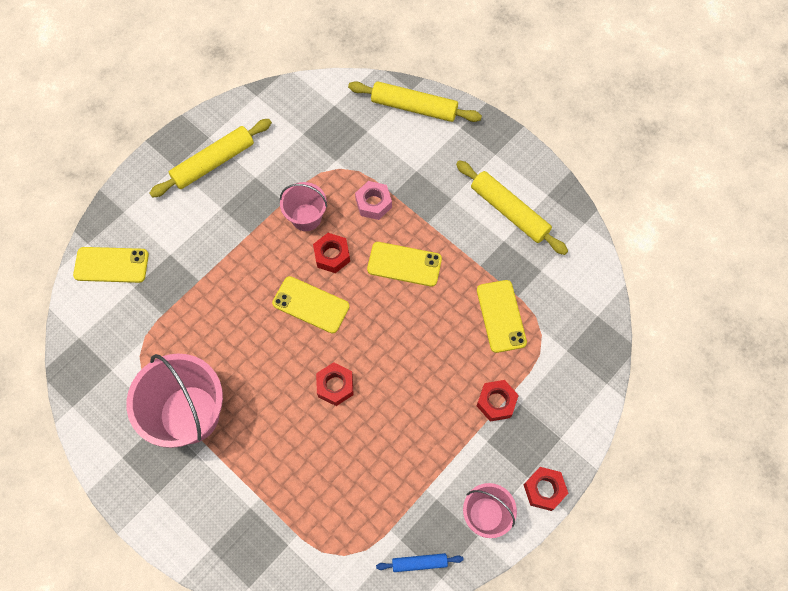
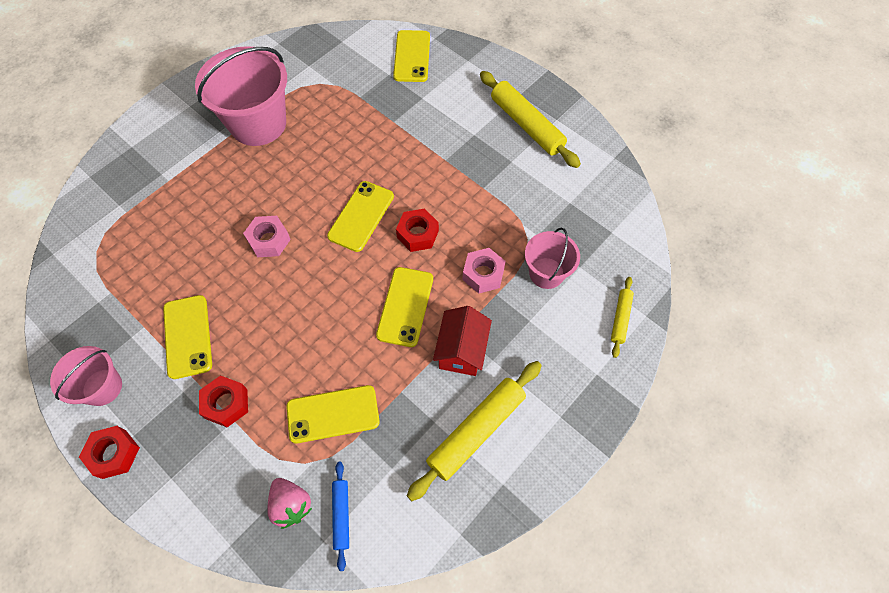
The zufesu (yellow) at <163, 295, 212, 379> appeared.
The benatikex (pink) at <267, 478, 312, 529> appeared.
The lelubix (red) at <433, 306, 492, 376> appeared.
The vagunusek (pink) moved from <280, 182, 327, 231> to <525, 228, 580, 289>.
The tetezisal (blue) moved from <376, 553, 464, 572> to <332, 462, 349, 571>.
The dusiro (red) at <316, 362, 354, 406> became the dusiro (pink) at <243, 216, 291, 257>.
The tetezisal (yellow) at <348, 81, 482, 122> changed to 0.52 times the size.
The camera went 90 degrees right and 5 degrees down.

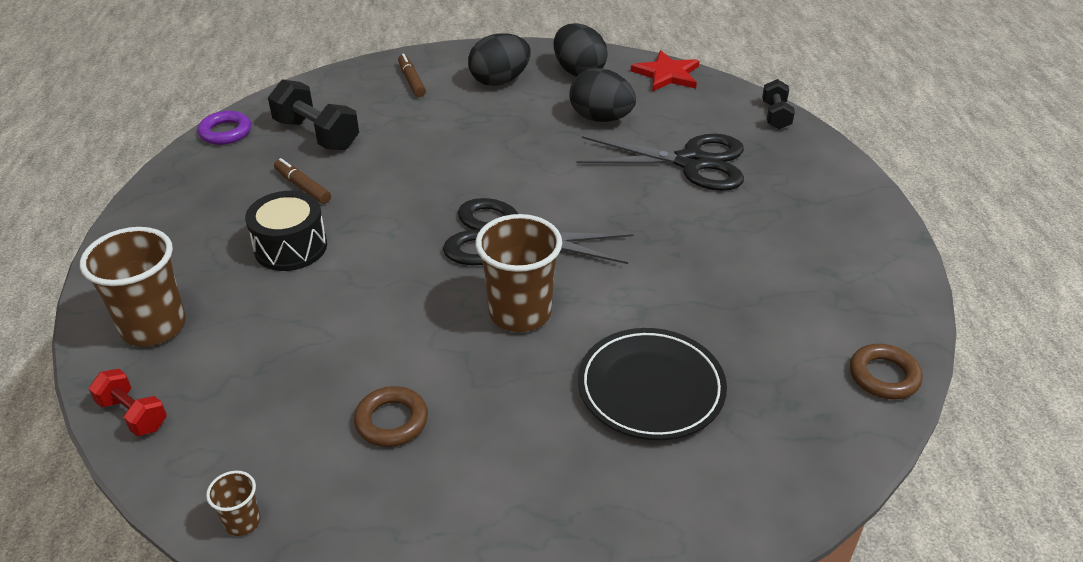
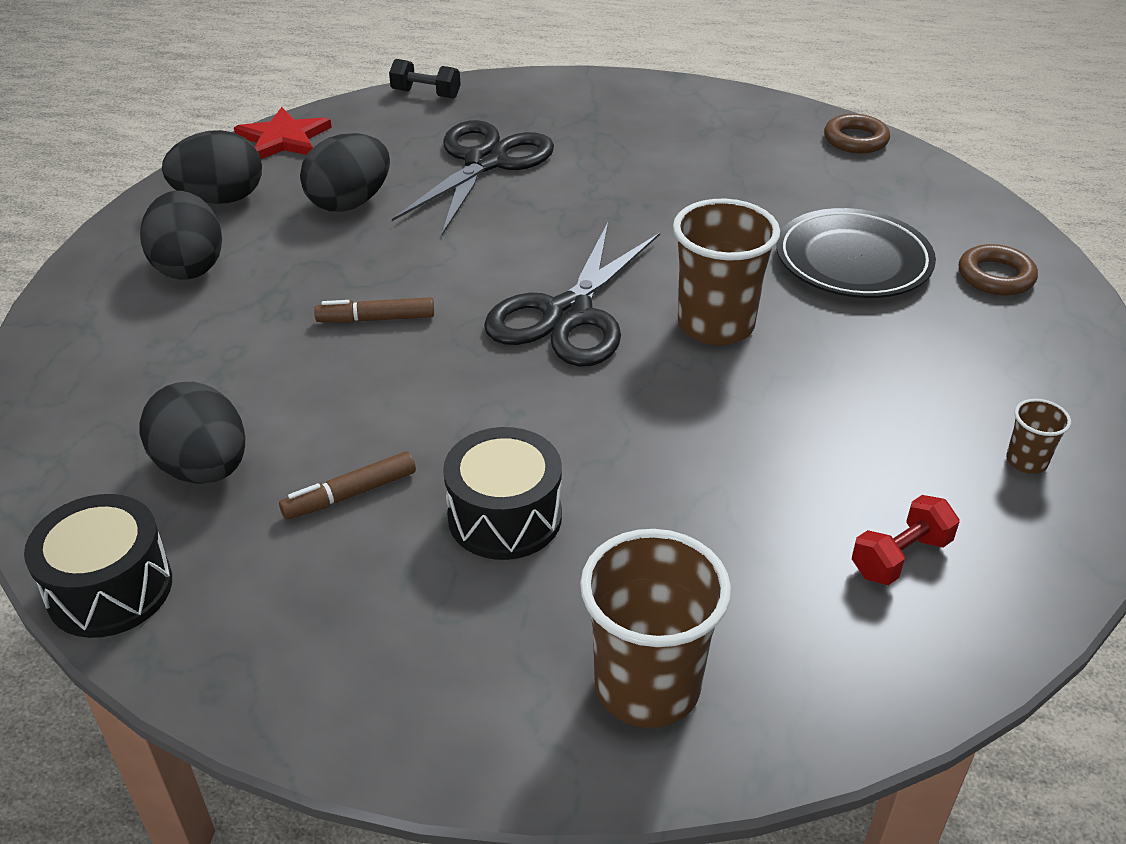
The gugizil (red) moved from <89, 369, 167, 436> to <852, 495, 960, 585>.
The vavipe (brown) moved from <206, 471, 261, 536> to <1006, 399, 1071, 474>.
The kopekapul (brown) moved from <354, 386, 428, 447> to <959, 244, 1038, 296>.
The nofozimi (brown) moved from <398, 54, 426, 97> to <314, 297, 434, 323>.
The kopekapul (purple) at <198, 111, 251, 145> was replaced by the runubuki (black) at <24, 494, 172, 638>.
The gugizil (black) at <268, 79, 359, 150> was replaced by the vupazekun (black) at <139, 382, 246, 484>.
The camera went 75 degrees left and 0 degrees up.

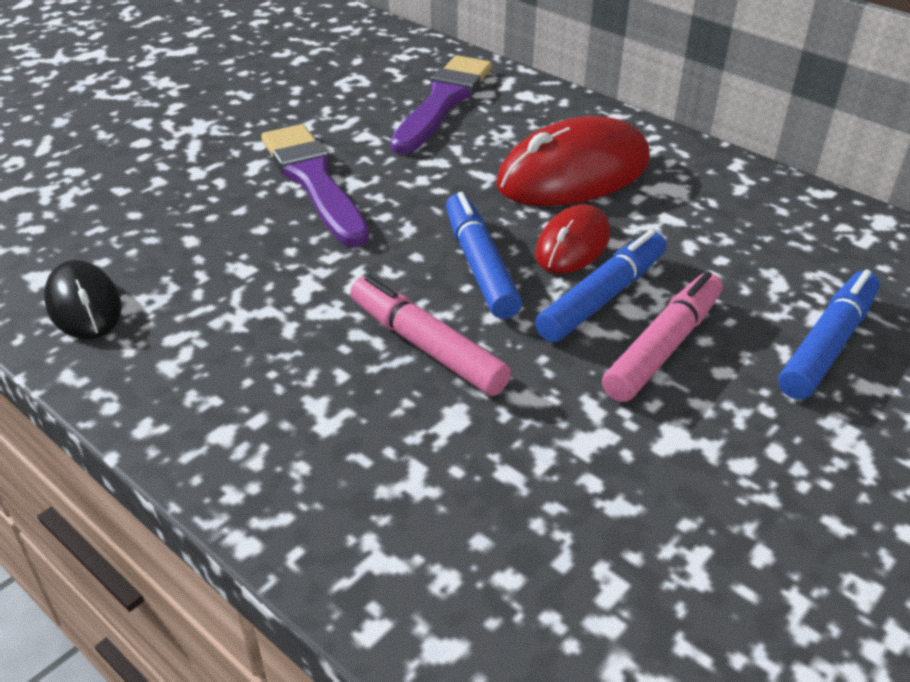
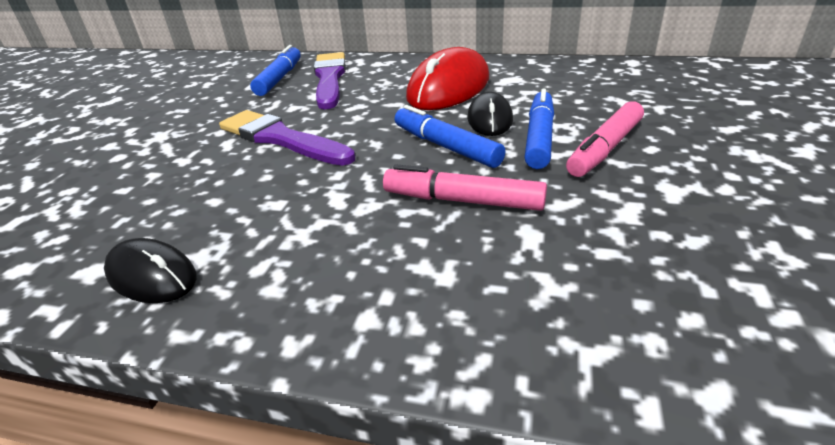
The nofozimi (blue) moved from <778, 270, 880, 400> to <250, 45, 301, 96>.
The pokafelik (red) at <535, 204, 610, 274> became the pokafelik (black) at <467, 92, 513, 136>.
The nofozimi (pink) at <602, 272, 722, 402> turned 150 degrees counterclockwise.
The camera went 25 degrees left and 5 degrees down.

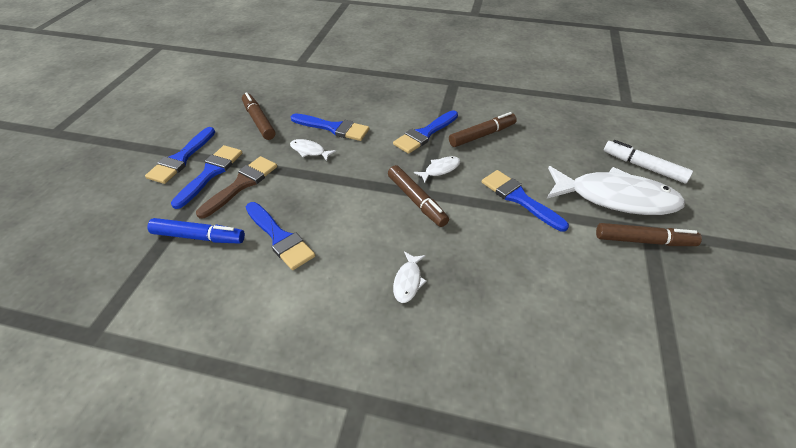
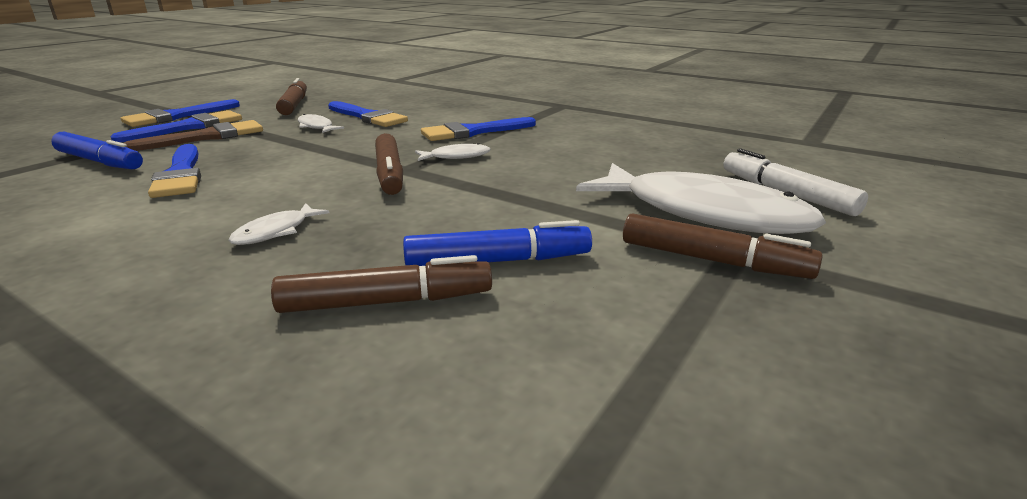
The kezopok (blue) at <482, 170, 569, 232> disappeared.
The nofozimi (blue) at <403, 220, 592, 266> appeared.
The nofozimi (brown) moved from <449, 112, 517, 147> to <271, 255, 492, 313>.
The camera went 20 degrees right and 20 degrees down.

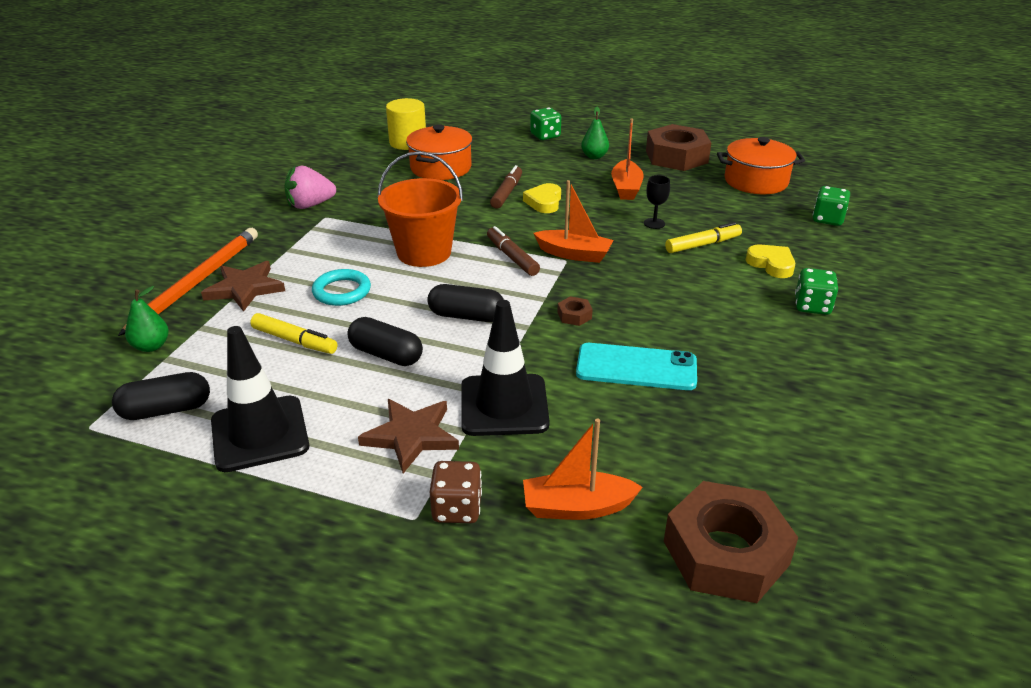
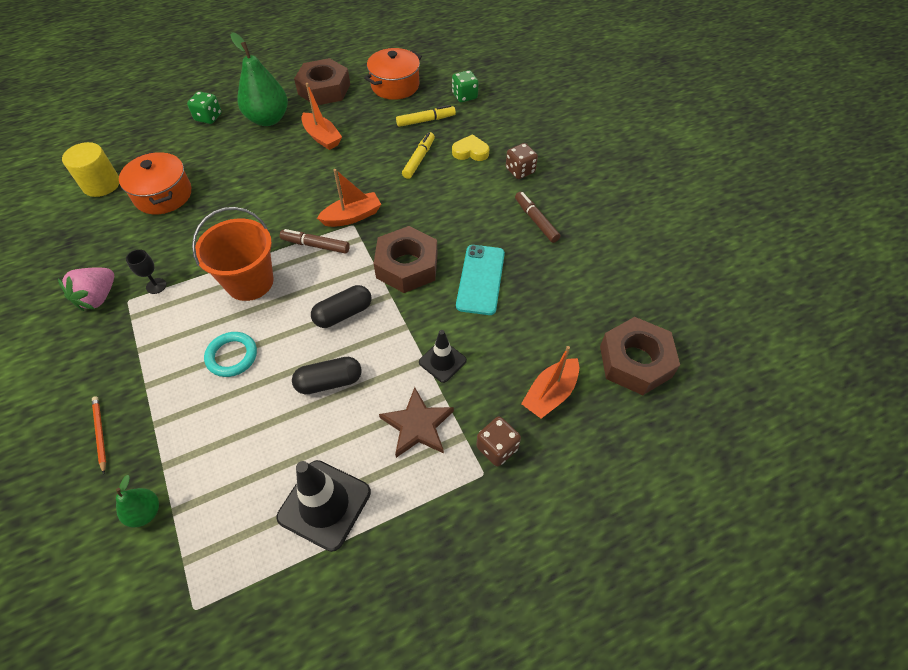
The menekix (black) at <112, 372, 210, 420> disappeared.
The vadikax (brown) at <201, 261, 285, 312> disappeared.
The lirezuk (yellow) at <523, 183, 561, 213> disappeared.
The nofozimi (yellow) moved from <250, 313, 337, 354> to <396, 105, 456, 127>.
The nofozimi (brown) moved from <490, 165, 522, 209> to <515, 192, 561, 243>.
The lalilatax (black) moved from <644, 175, 670, 229> to <126, 249, 166, 294>.
The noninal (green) at <795, 268, 838, 315> became the noninal (brown) at <506, 143, 538, 179>.
The zufesu (turquoise) at <576, 343, 697, 390> turned 45 degrees counterclockwise.
The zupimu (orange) at <118, 228, 258, 336> changed to 0.45 times the size.
The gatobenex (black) at <461, 300, 550, 436> changed to 0.59 times the size.
The dusiro (brown) at <557, 296, 593, 326> changed to 2.49 times the size.
The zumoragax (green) at <581, 107, 609, 159> changed to 1.98 times the size.
The camera went 45 degrees left and 20 degrees up.

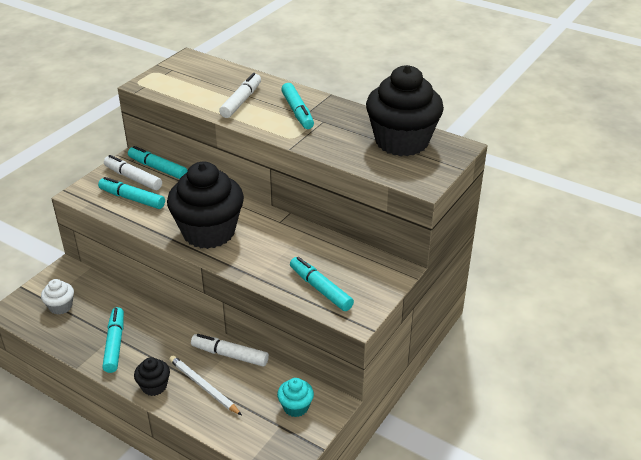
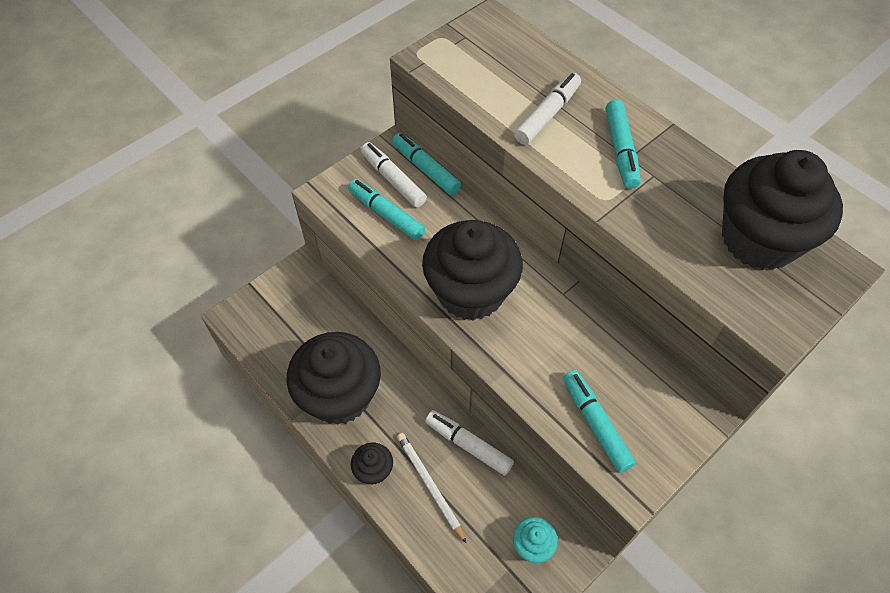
The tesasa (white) at <41, 279, 74, 315> disappeared.
The nofozimi (turquoise) at <102, 307, 124, 373> was replaced by the tesasa (black) at <286, 332, 381, 425>.
The camera went 15 degrees right and 20 degrees up.

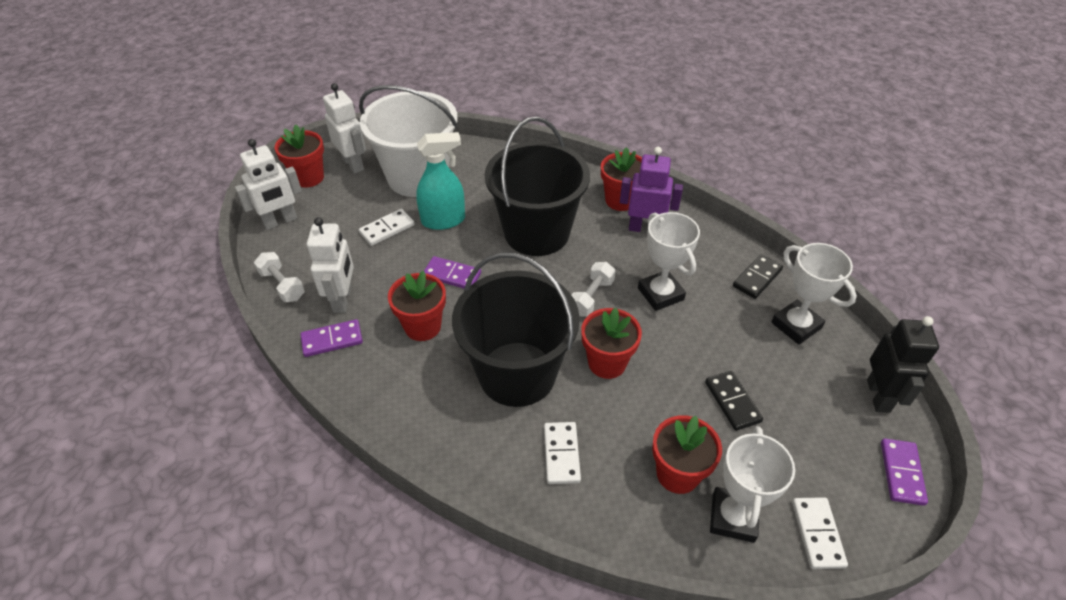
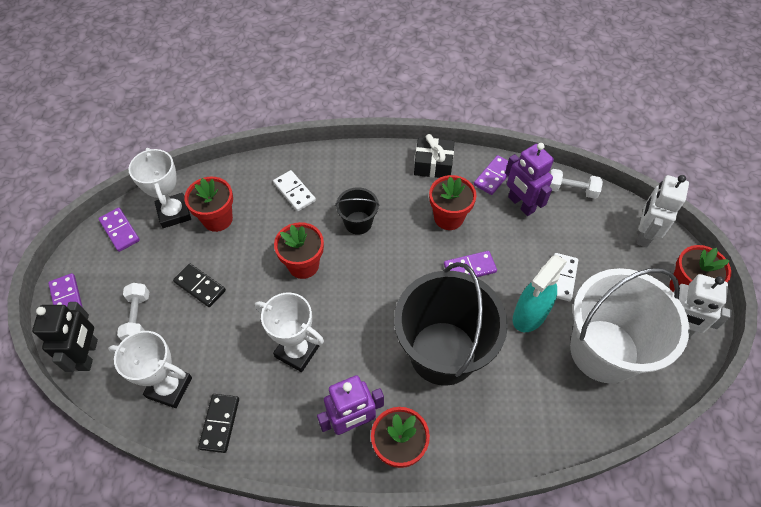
The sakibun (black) at <414, 134, 454, 178> appeared.
The gugizil (white) moved from <572, 262, 616, 317> to <117, 283, 149, 341>.
The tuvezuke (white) at <307, 217, 354, 313> became the tuvezuke (purple) at <505, 143, 554, 216>.
The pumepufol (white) at <792, 497, 848, 569> became the pumepufol (purple) at <98, 208, 140, 252>.
The tuvezuke (black) at <867, 316, 939, 413> turned 150 degrees counterclockwise.
The vagunusek (black) at <452, 252, 580, 407> changed to 0.46 times the size.
The camera went 145 degrees right and 10 degrees up.

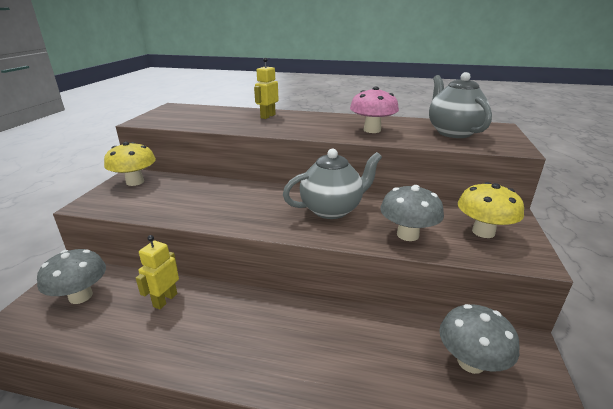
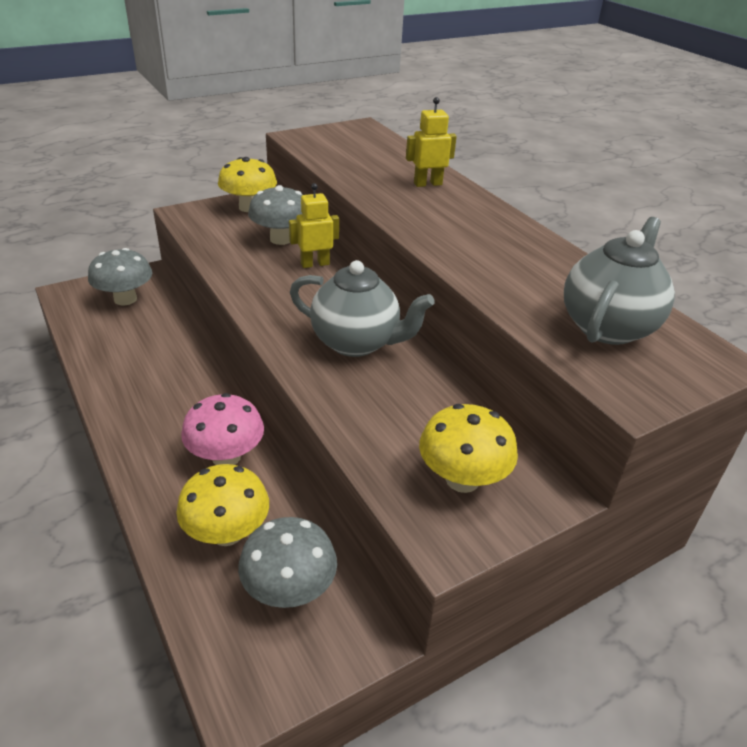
The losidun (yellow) at <176, 464, 269, 546> appeared.
The tuvezuke (yellow) moved from <136, 235, 179, 310> to <289, 183, 339, 268>.
The losidun (pink) moved from <350, 87, 399, 133> to <181, 393, 264, 465>.
The losidun (grey) moved from <380, 185, 444, 241> to <248, 185, 303, 245>.
The camera went 45 degrees right and 10 degrees up.

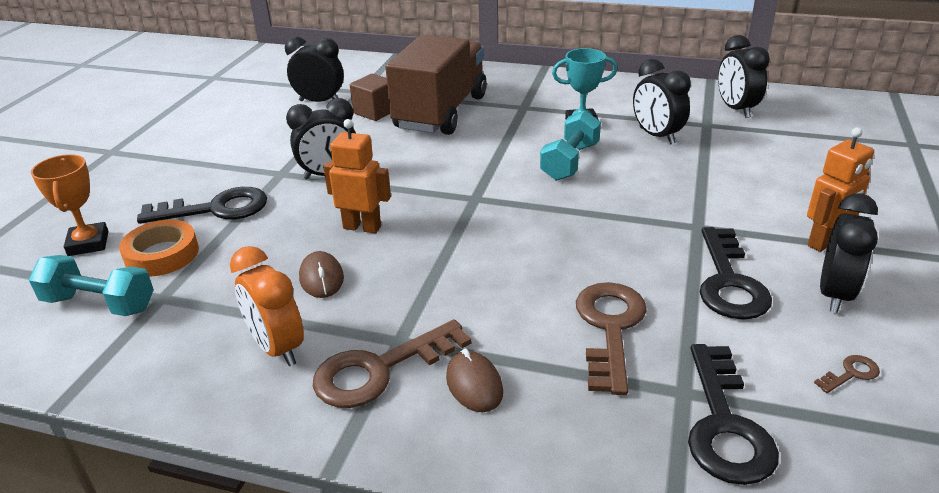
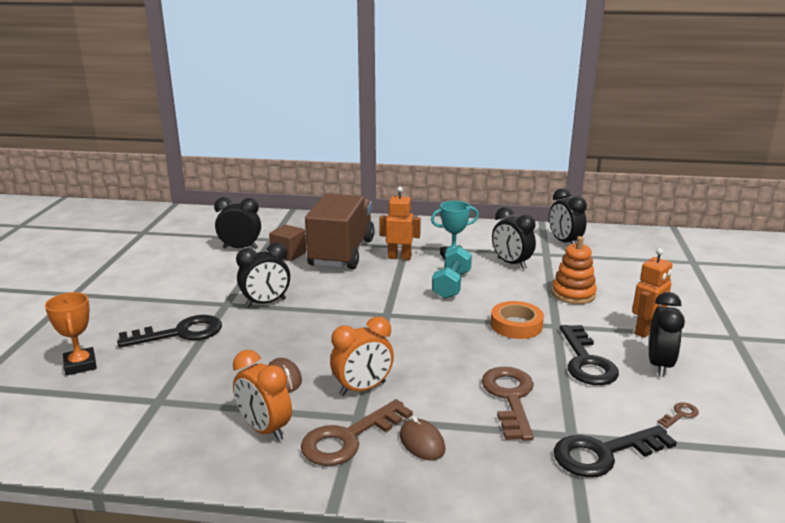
The gugizil (turquoise) at <29, 255, 154, 316> disappeared.
The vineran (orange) at <330, 316, 394, 396> appeared.
The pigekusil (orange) at <552, 236, 597, 304> appeared.
The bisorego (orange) moved from <119, 220, 199, 276> to <491, 301, 544, 339>.
The tuvezuke (orange) moved from <323, 119, 391, 234> to <379, 187, 421, 260>.
The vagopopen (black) at <688, 344, 779, 485> turned 75 degrees clockwise.
The camera went 10 degrees left and 10 degrees down.

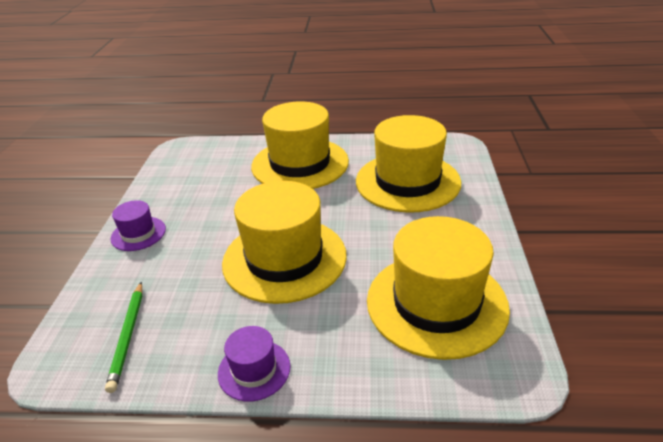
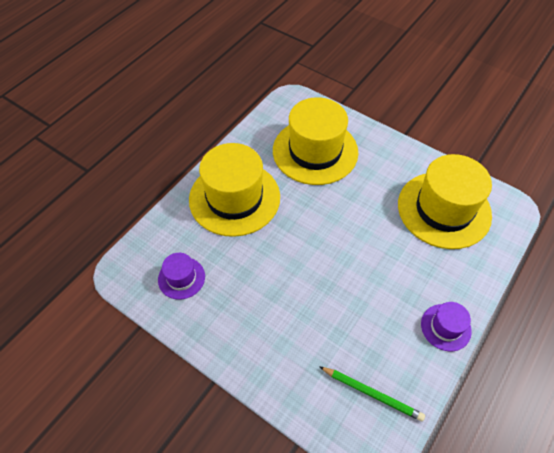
The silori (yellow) at <222, 181, 347, 304> disappeared.
The silori (purple) moved from <110, 200, 166, 251> to <158, 253, 205, 300>.
The camera went 60 degrees left and 20 degrees up.

